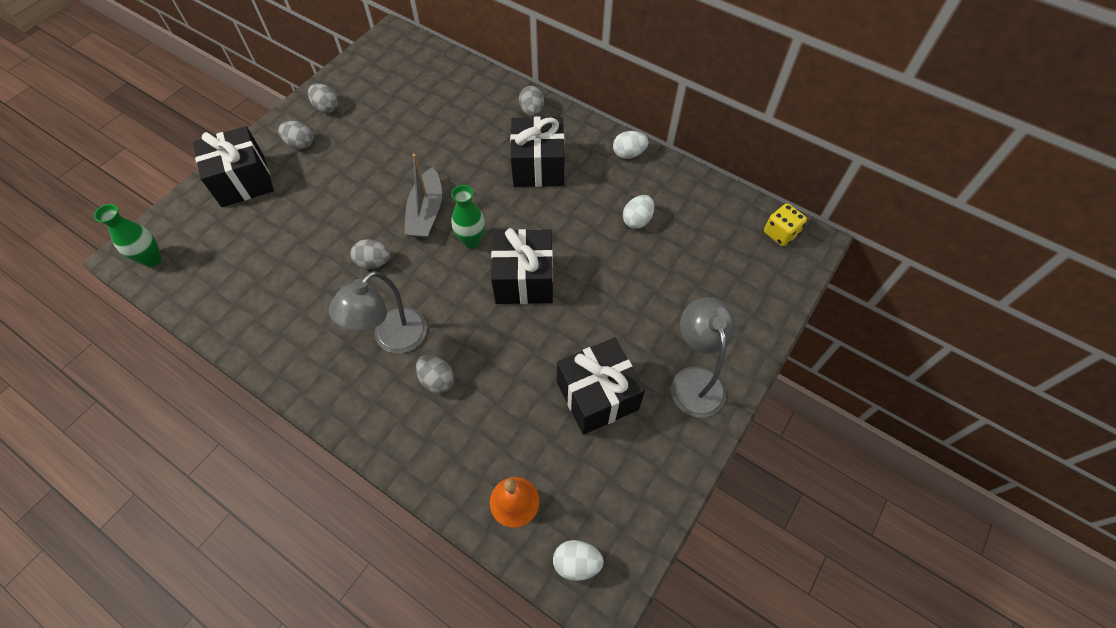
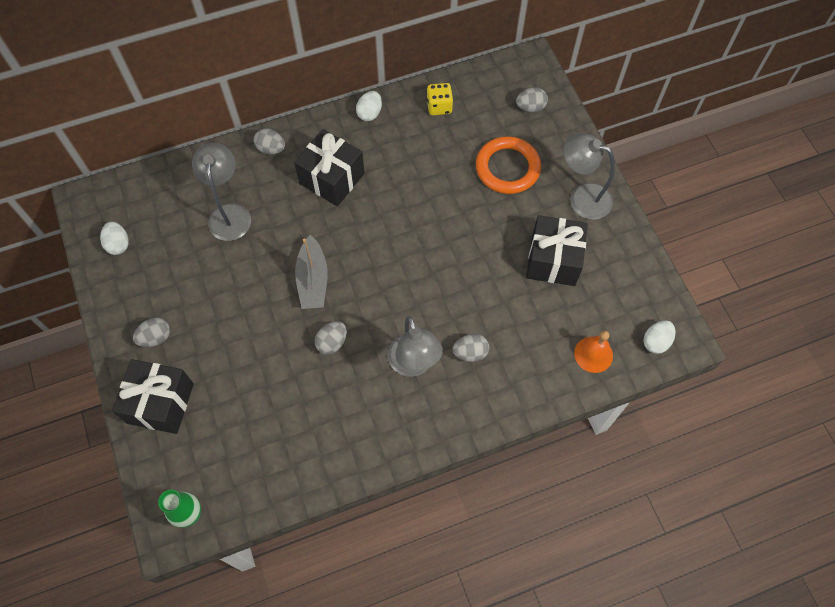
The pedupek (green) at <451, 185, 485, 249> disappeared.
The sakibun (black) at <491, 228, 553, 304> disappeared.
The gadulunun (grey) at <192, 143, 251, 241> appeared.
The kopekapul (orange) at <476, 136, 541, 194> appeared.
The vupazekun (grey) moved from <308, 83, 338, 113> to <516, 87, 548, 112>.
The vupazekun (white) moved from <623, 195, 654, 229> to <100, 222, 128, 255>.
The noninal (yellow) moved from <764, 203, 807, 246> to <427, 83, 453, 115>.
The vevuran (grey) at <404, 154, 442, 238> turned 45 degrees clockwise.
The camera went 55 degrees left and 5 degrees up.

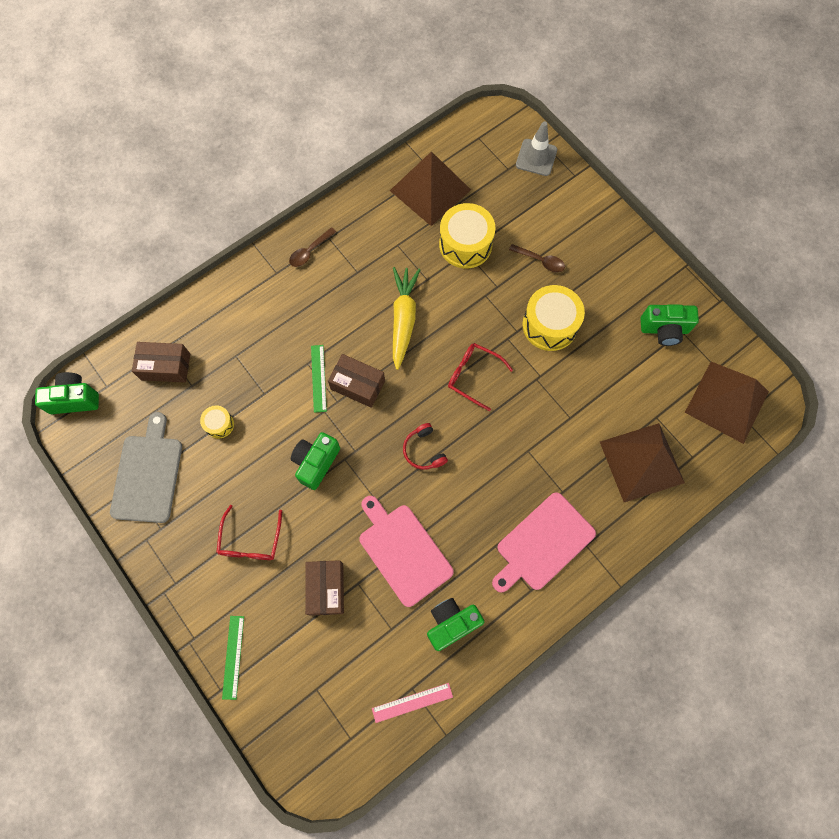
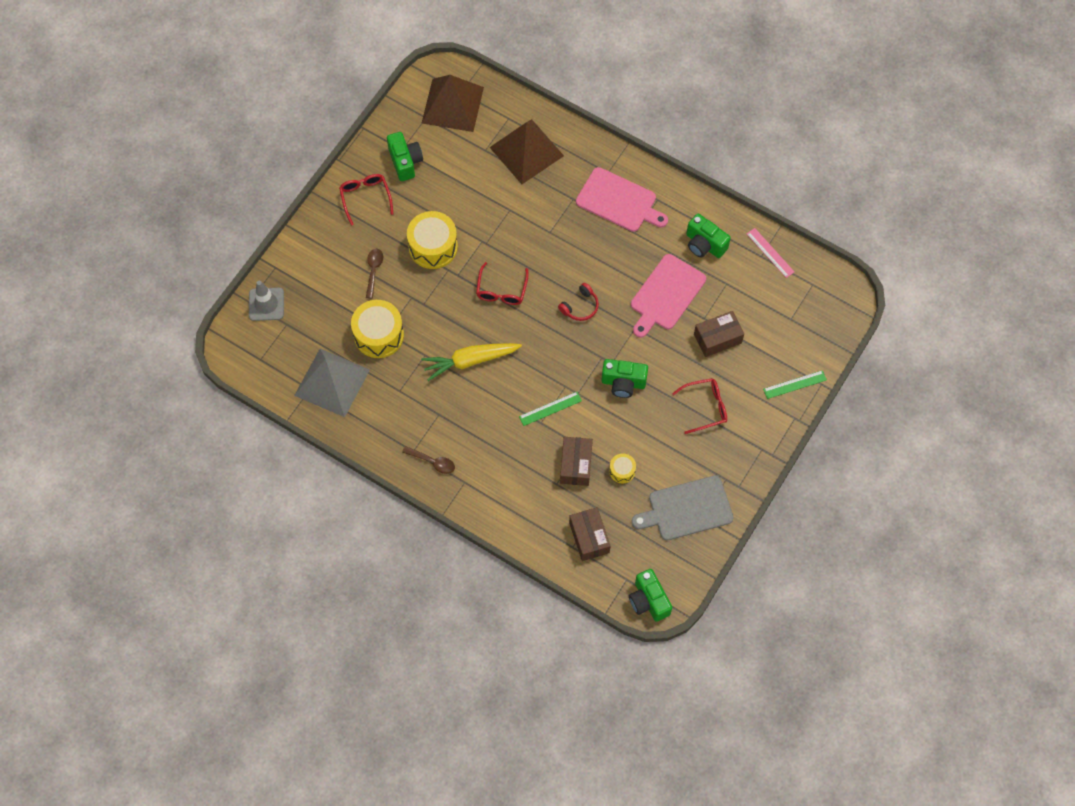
The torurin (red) at <339, 174, 393, 226> appeared.
The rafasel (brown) moved from <328, 354, 385, 408> to <560, 437, 593, 486>.
The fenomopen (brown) at <390, 151, 471, 226> became the fenomopen (grey) at <294, 349, 370, 417>.
The camera went 110 degrees left and 5 degrees down.

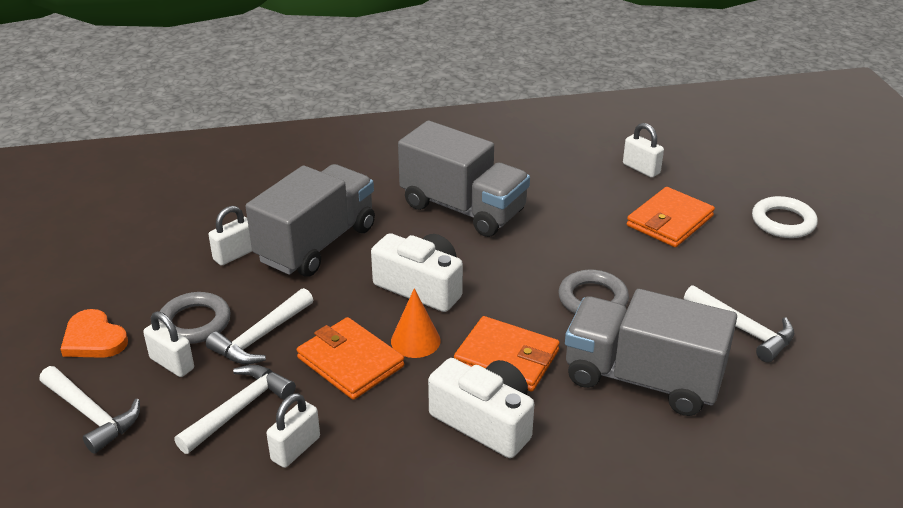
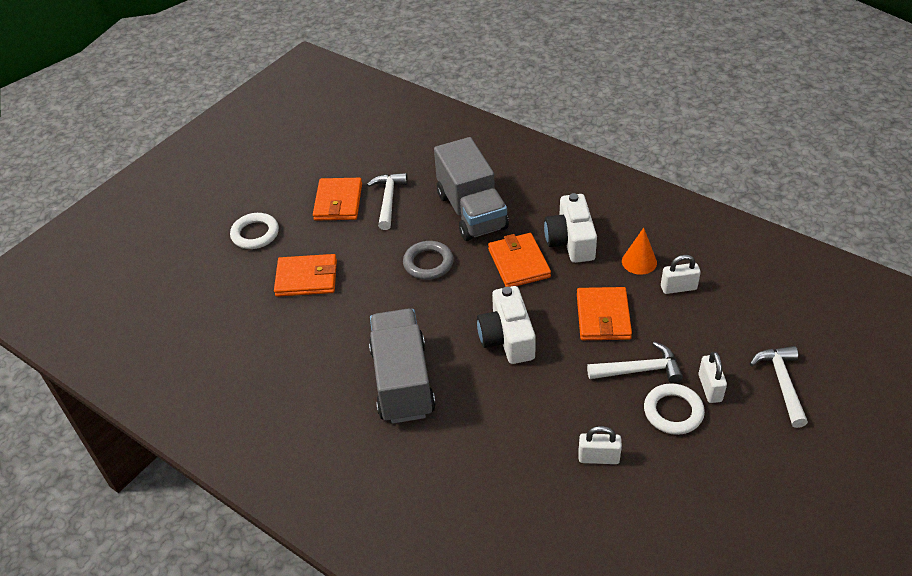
The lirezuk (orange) at <60, 309, 128, 358> disappeared.
The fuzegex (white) at <174, 365, 296, 454> disappeared.
The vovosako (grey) at <246, 164, 375, 277> disappeared.
The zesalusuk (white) at <623, 123, 664, 178> disappeared.
The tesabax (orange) at <313, 178, 362, 221> appeared.
The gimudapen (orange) moved from <391, 288, 441, 358> to <622, 228, 657, 275>.
The kopekapul (grey) at <159, 292, 231, 344> became the kopekapul (white) at <644, 383, 705, 435>.
The camera went 130 degrees left and 10 degrees up.

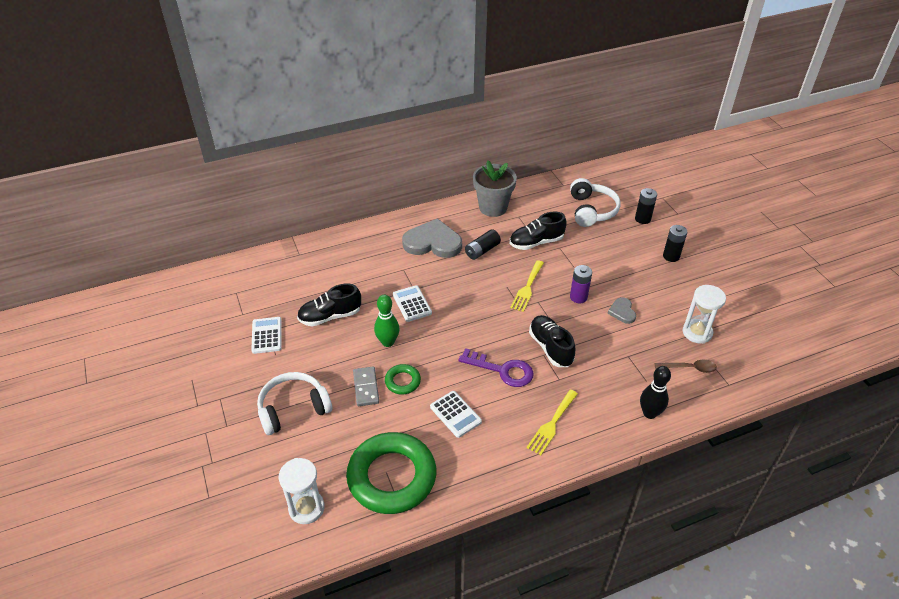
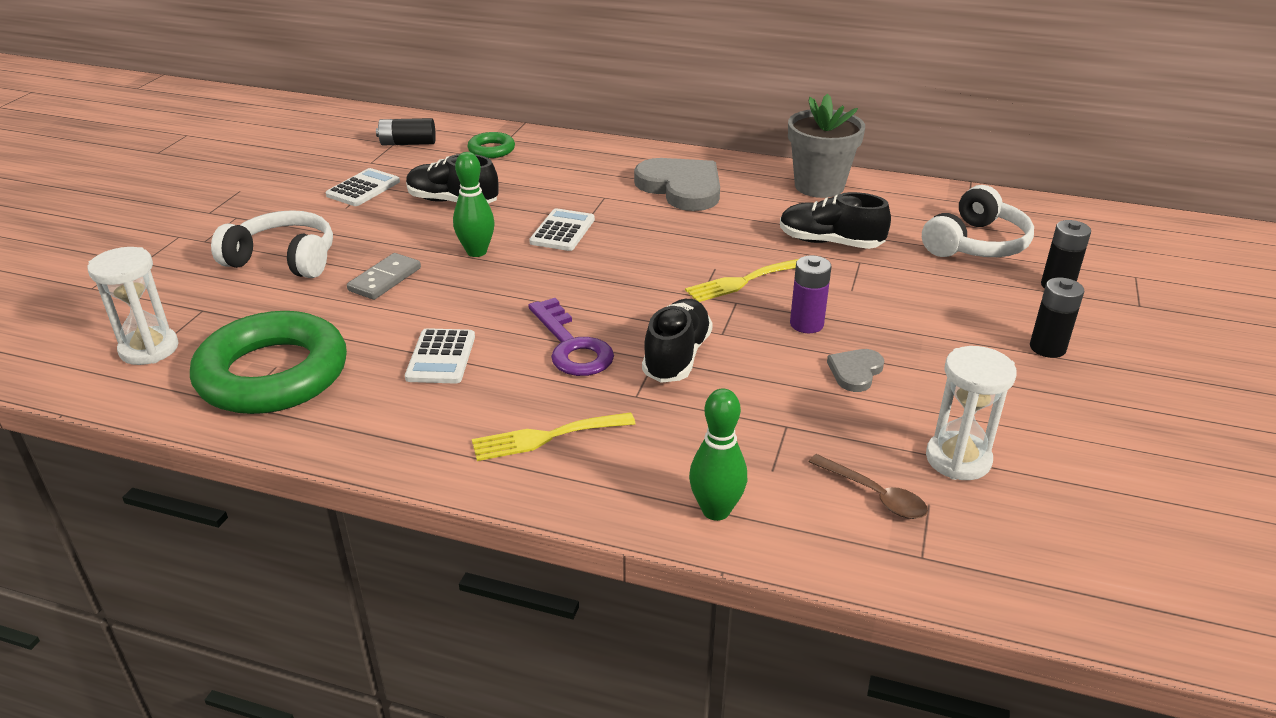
The kopekapul (green) moved from <385, 364, 421, 395> to <467, 132, 515, 158>.
The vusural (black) moved from <465, 230, 501, 260> to <376, 118, 436, 145>.
The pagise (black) at <640, 366, 671, 419> became the pagise (green) at <689, 388, 747, 521>.
The camera went 40 degrees right and 10 degrees down.

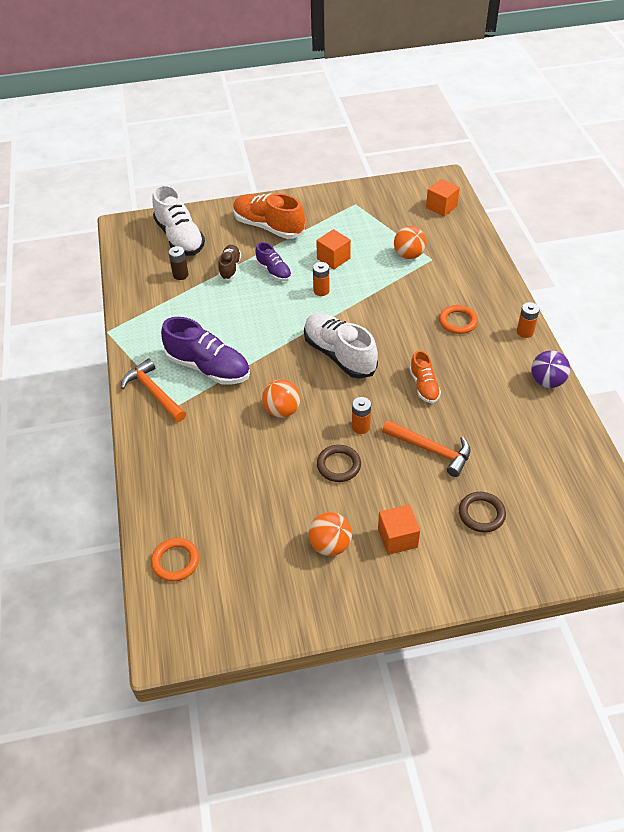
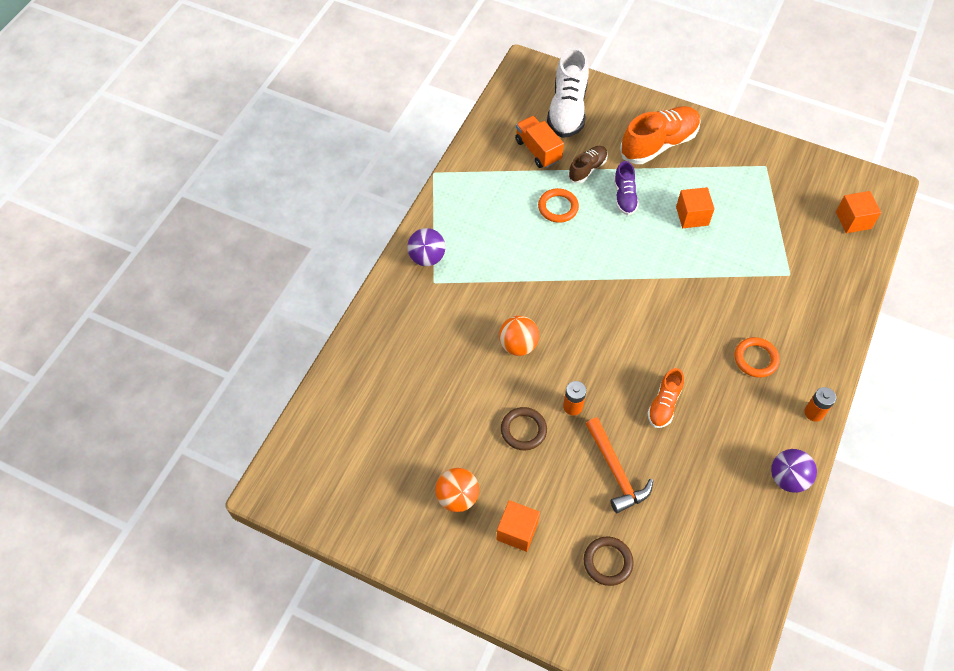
The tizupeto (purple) at <161, 317, 250, 385> disappeared.
The tizupeto (white) at <304, 313, 378, 378> disappeared.
The vusural (orange) at <313, 262, 330, 296> disappeared.
The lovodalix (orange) at <394, 226, 427, 259> disappeared.
The kopekapul (orange) moved from <151, 538, 199, 582> to <538, 188, 579, 223>.
The fuzegex (orange) at <121, 358, 186, 422> was replaced by the lovodalix (purple) at <407, 228, 445, 266>.
The vusural (brown) at <168, 246, 189, 280> was replaced by the vovosako (orange) at <515, 116, 564, 168>.
The tizupeto (orange) at <233, 193, 305, 239> turned 75 degrees clockwise.
The camera went 35 degrees right and 10 degrees up.

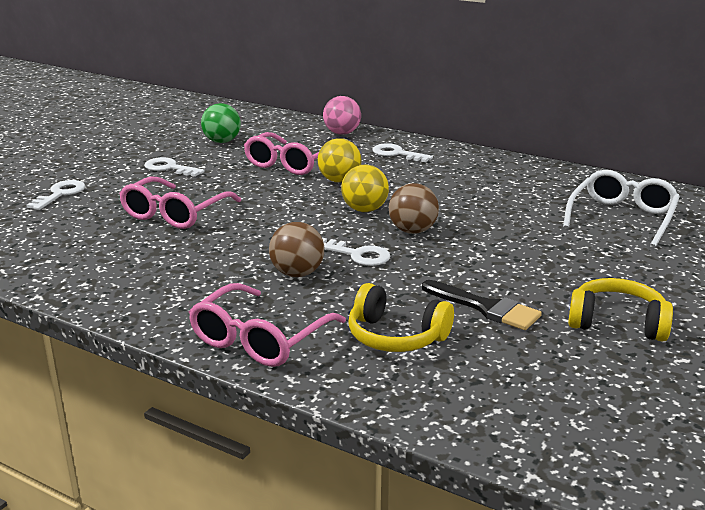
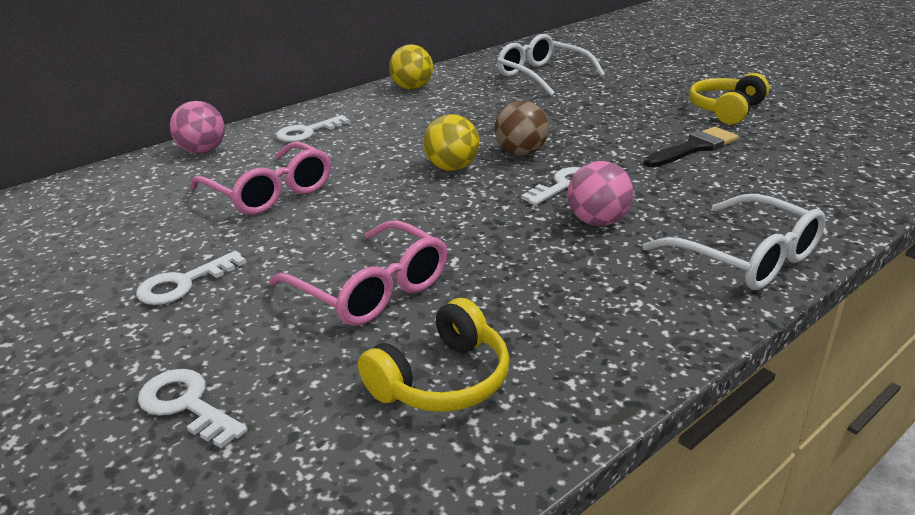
The lovodalix (green) at <201, 103, 241, 143> disappeared.
The lovodalix (yellow) moved from <317, 138, 362, 183> to <389, 44, 433, 90>.
The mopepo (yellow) moved from <348, 283, 454, 352> to <358, 298, 509, 412>.
The torurin (pink) at <189, 283, 346, 367> became the torurin (white) at <643, 194, 826, 290>.
The lovodalix (brown) at <269, 222, 324, 277> became the lovodalix (pink) at <567, 161, 634, 226>.
The camera went 70 degrees left and 5 degrees up.

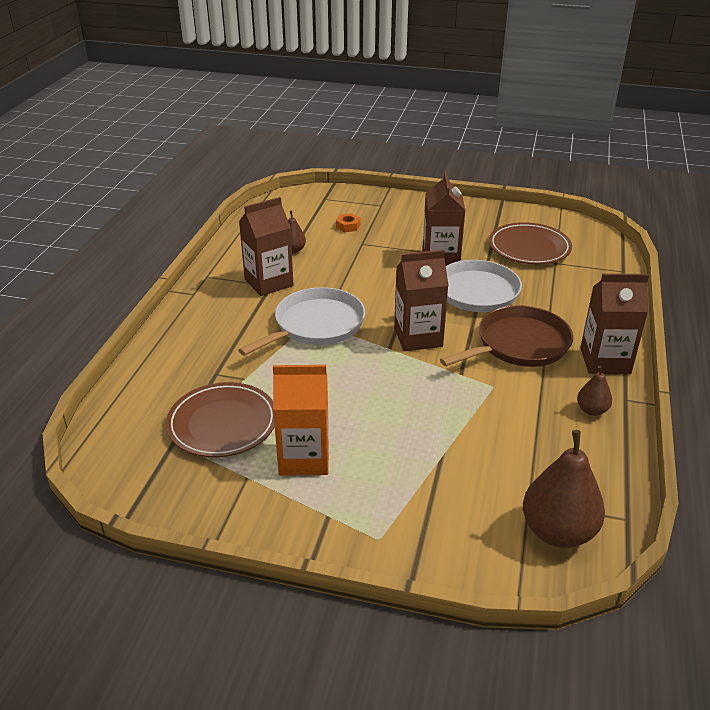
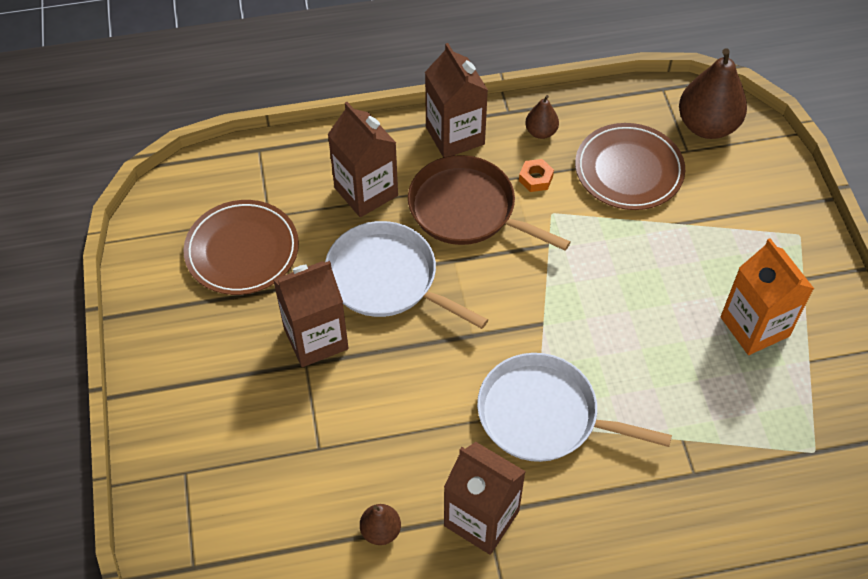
The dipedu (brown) moved from <166, 382, 275, 457> to <575, 123, 685, 210>.
The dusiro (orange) moved from <336, 213, 360, 232> to <519, 159, 554, 192>.
The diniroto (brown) moved from <394, 250, 449, 351> to <327, 102, 398, 217>.
The camera went 115 degrees left and 20 degrees up.

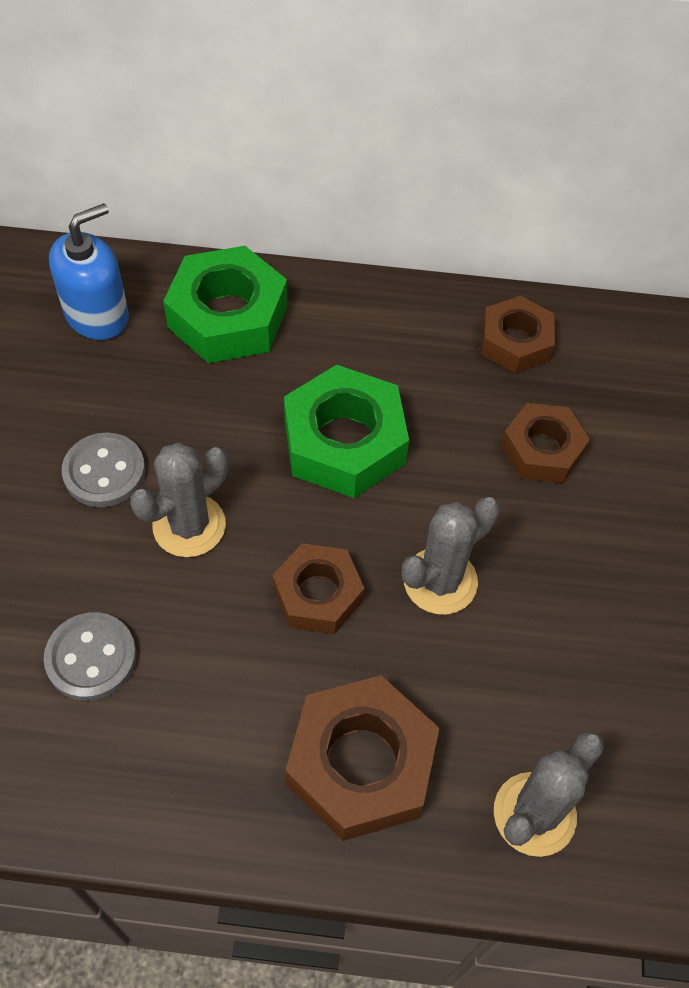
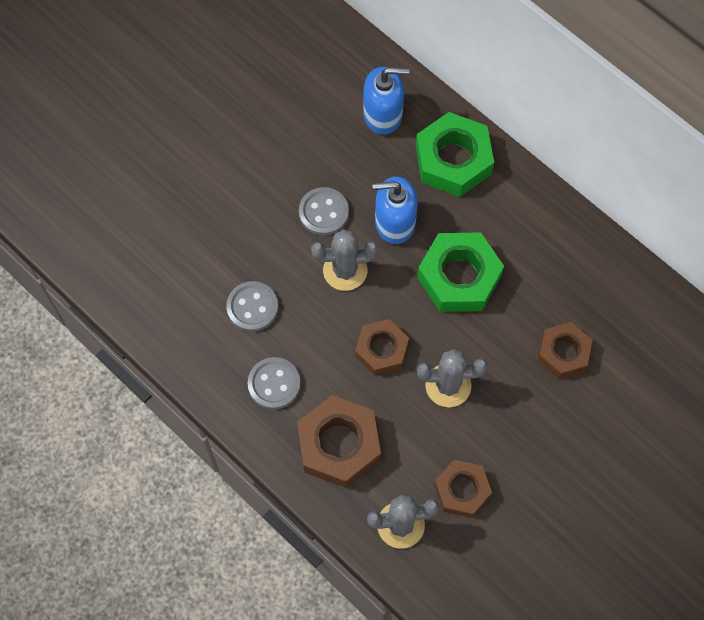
The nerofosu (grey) at <248, 357, 301, 410> appeared.
The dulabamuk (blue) at <372, 177, 418, 244> appeared.
The dusiro (brown) moved from <481, 295, 555, 373> to <434, 460, 492, 518>.
The camera went 40 degrees right and 10 degrees up.

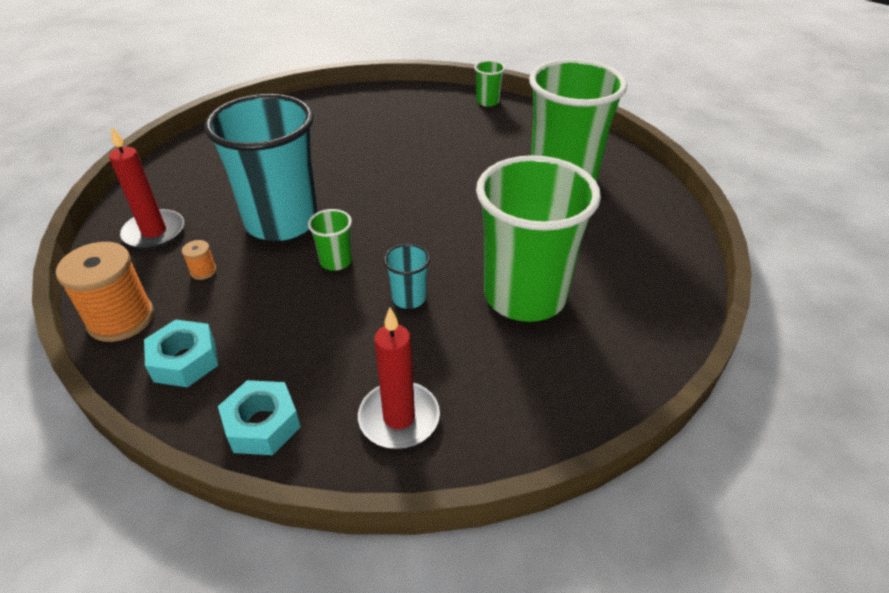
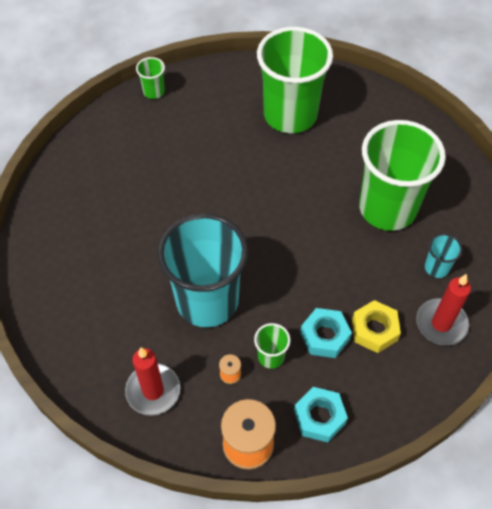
The dusiro (yellow) at <352, 300, 401, 353> appeared.
The dusiro (turquoise) moved from <218, 380, 300, 455> to <300, 308, 352, 358>.
The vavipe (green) moved from <308, 209, 352, 271> to <254, 323, 291, 369>.
The vavipe (turquoise) moved from <384, 244, 430, 309> to <425, 234, 463, 278>.
The camera went 55 degrees left and 15 degrees up.

